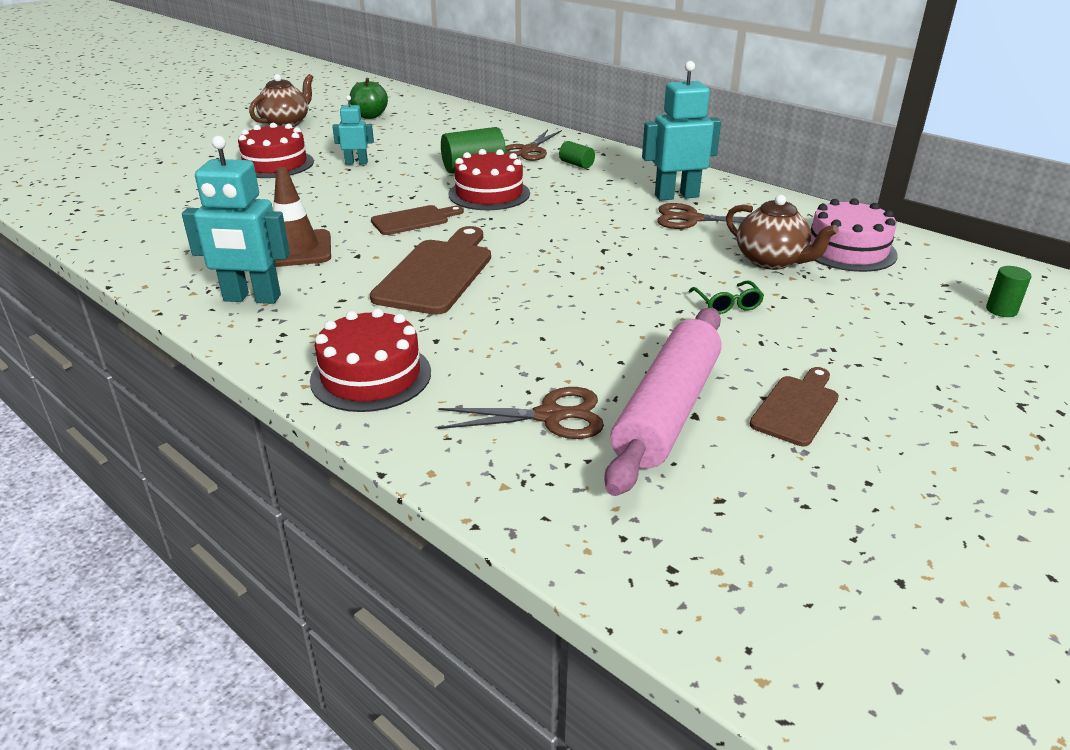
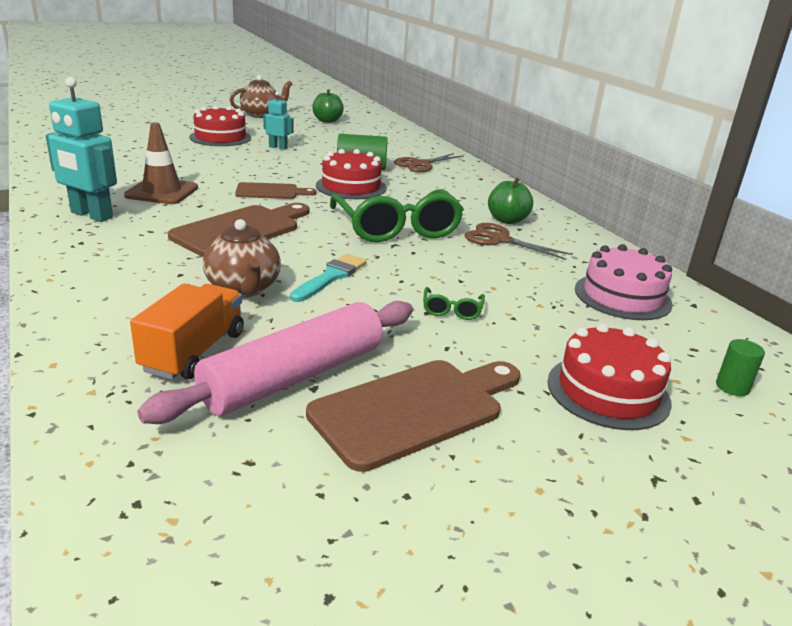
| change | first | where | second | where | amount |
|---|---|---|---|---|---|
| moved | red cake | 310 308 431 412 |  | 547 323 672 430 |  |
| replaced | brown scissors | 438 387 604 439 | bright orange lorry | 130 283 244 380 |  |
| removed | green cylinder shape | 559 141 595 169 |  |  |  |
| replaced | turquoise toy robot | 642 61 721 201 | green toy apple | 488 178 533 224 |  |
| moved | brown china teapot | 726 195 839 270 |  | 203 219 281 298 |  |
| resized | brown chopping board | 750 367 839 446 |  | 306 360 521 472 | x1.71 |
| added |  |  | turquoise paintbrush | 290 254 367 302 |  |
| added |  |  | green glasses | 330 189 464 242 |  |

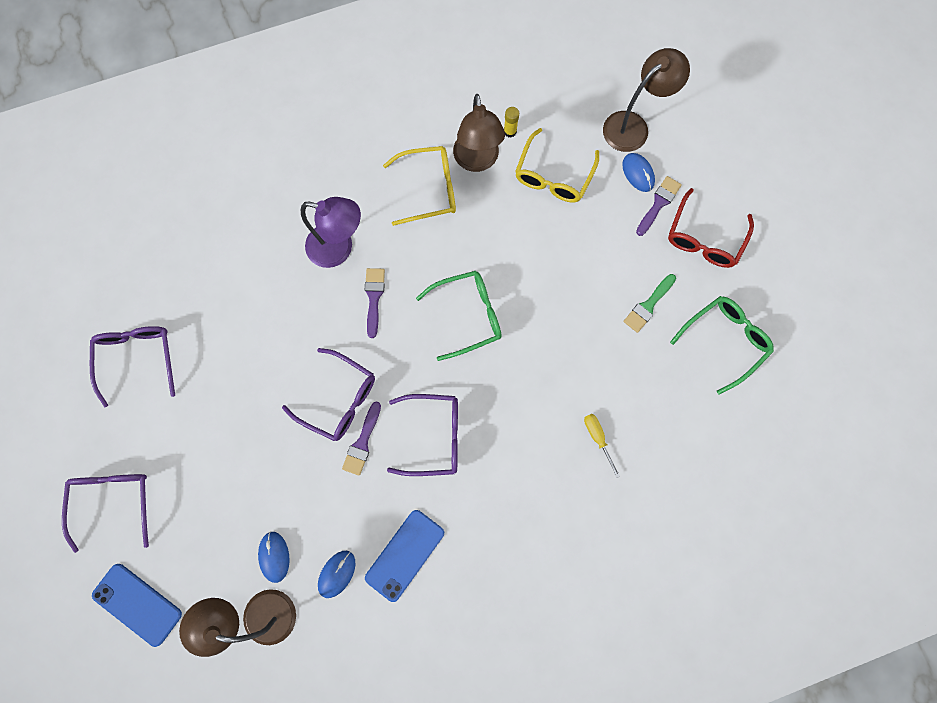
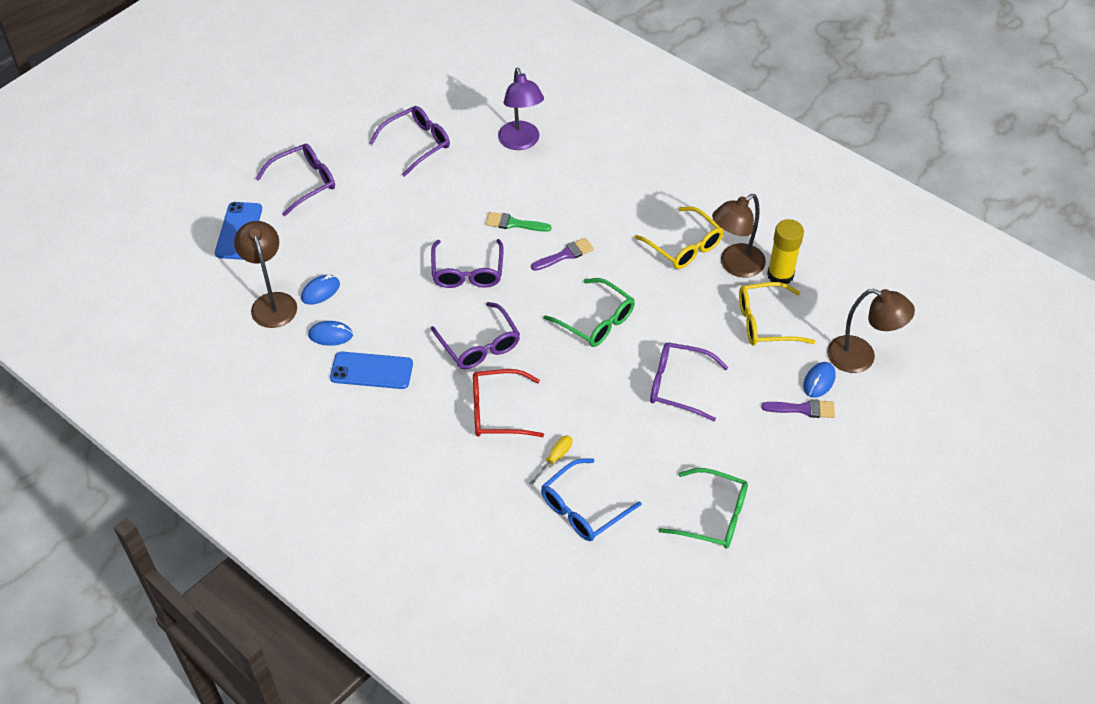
| change | first | where | second | where | amount |
|---|---|---|---|---|---|
| moved | royal purple reading lamp | 301 197 361 268 |  | 498 68 544 150 |  |
| removed | royal purple paintbrush | 342 401 381 476 |  |  |  |
| resized | yellow glue stick | 504 107 519 137 |  | 767 219 804 284 | x2.02 |
| moved | green paintbrush | 623 274 676 333 |  | 486 212 551 232 |  |
| moved | red glasses | 668 188 754 268 |  | 473 369 544 437 |  |
| added |  |  | cobalt glasses | 541 458 642 541 |  |
| added |  |  | royal purple glasses | 650 342 728 421 |  |

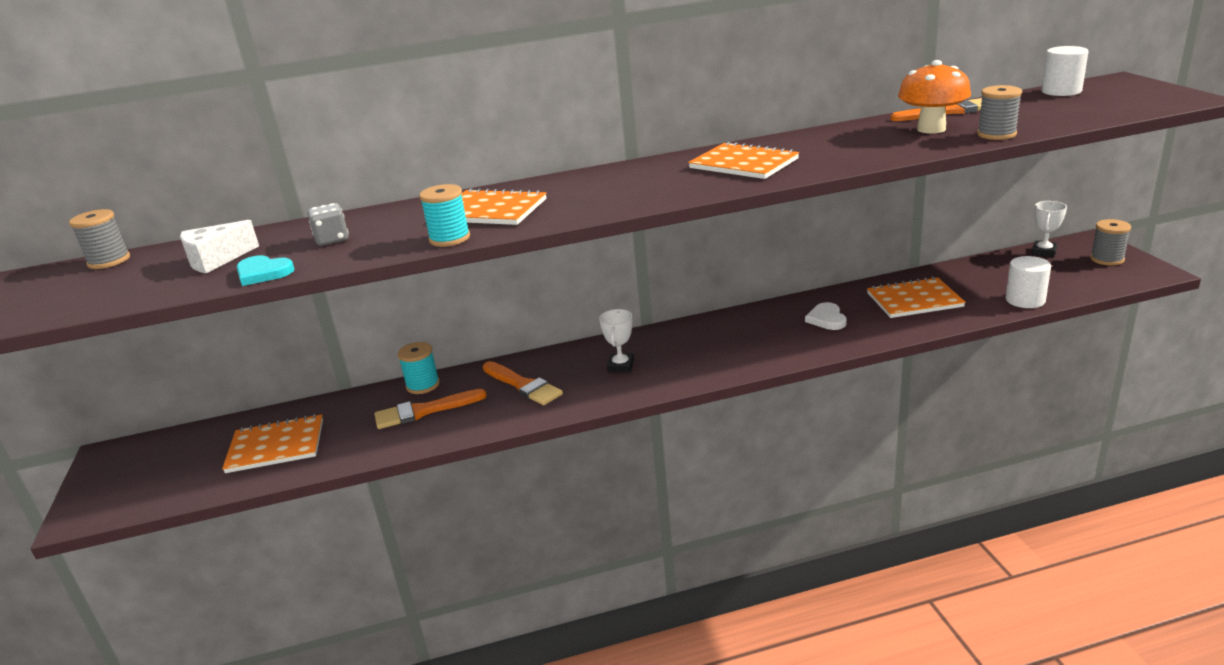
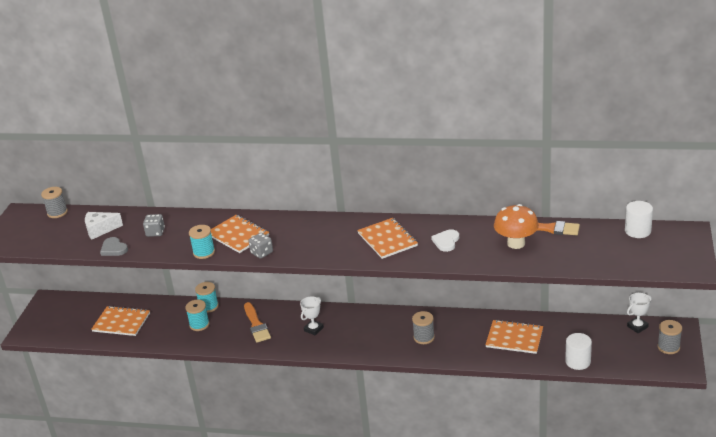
| change | first | where | second | where | amount |
|---|---|---|---|---|---|
| recoloured | turquoise love heart | 237 255 294 286 | ash-grey love heart | 100 237 128 256 |  |
| replaced | bright orange paintbrush | 375 389 487 429 | turquoise spool | 185 300 210 331 |  |
| moved | snow-white love heart | 805 302 847 330 |  | 431 229 459 252 |  |
| moved | ash-grey spool | 977 85 1022 140 |  | 412 311 435 344 |  |
| added |  |  | ash-grey die | 248 233 273 259 |  |

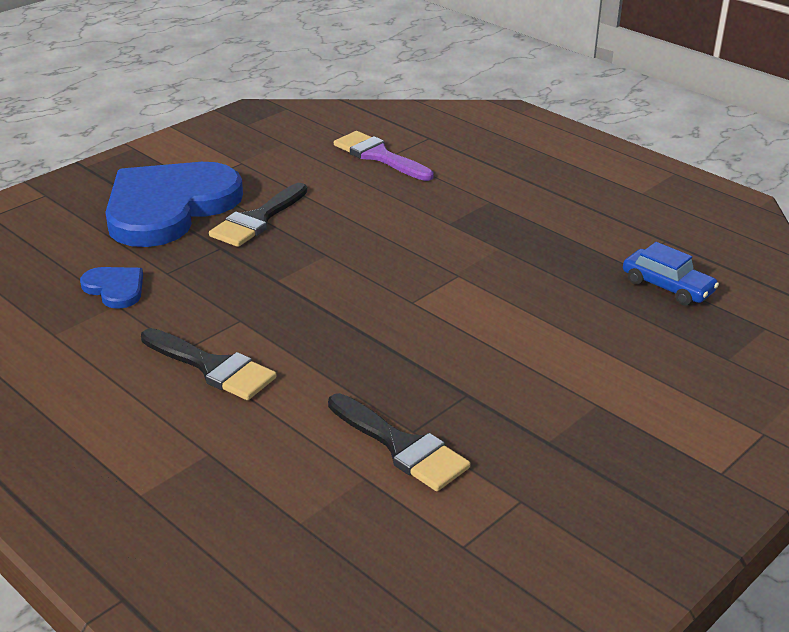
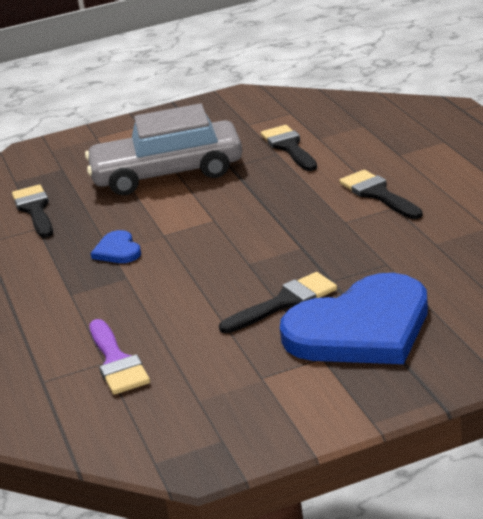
| change | first | where | second | where | amount |
|---|---|---|---|---|---|
| moved | cobalt love heart | 80 267 143 309 |  | 91 230 141 263 |  |
| replaced | cobalt automobile | 623 242 719 306 | jet-black paintbrush | 12 185 53 238 |  |
| added |  |  | ash-grey automobile | 85 103 242 195 |  |

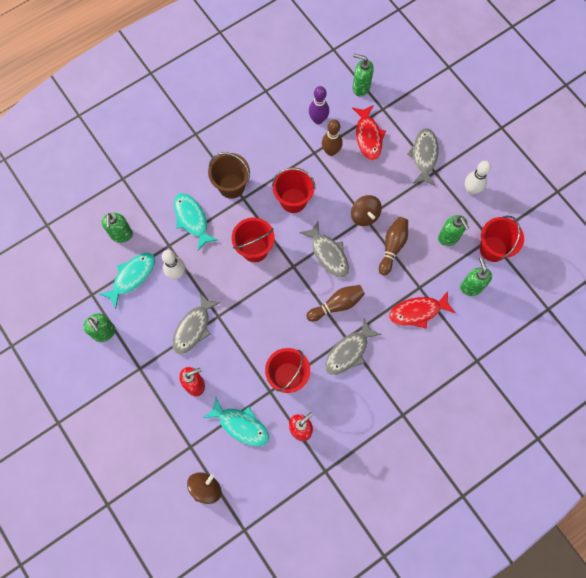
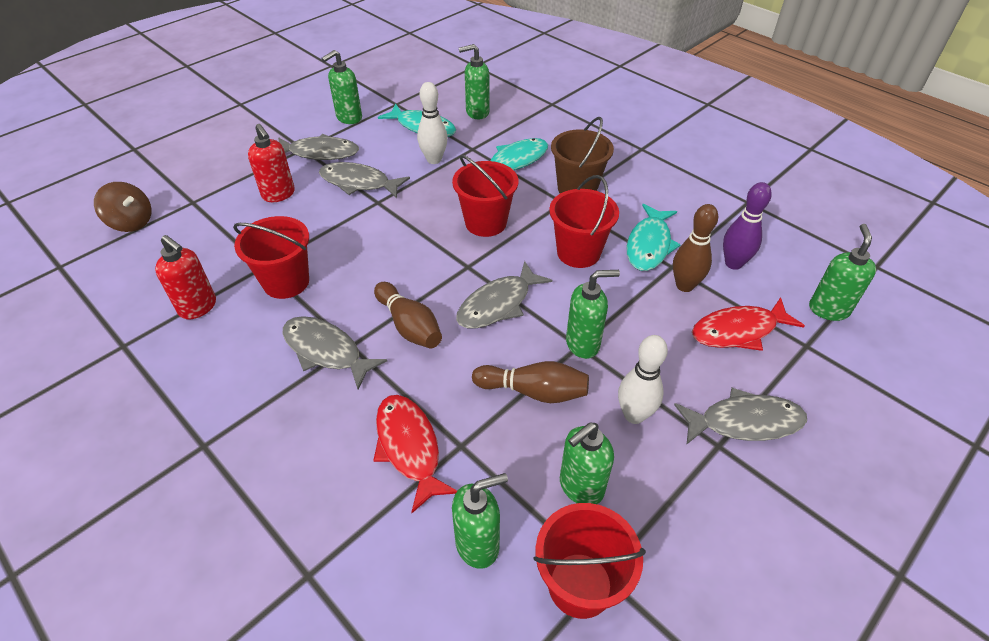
| change | first | where | second | where | amount |
|---|---|---|---|---|---|
| moved | turquoise fish figure | 203 397 269 447 |  | 626 204 681 271 |  |
| replaced | brown spinning top | 351 195 382 226 | green soap dispenser | 566 270 620 359 |  |
| moved | snow-white bowling pin | 465 161 491 195 |  | 618 335 668 424 |  |
| added |  |  | ash-grey fish figure | 278 134 359 160 |  |

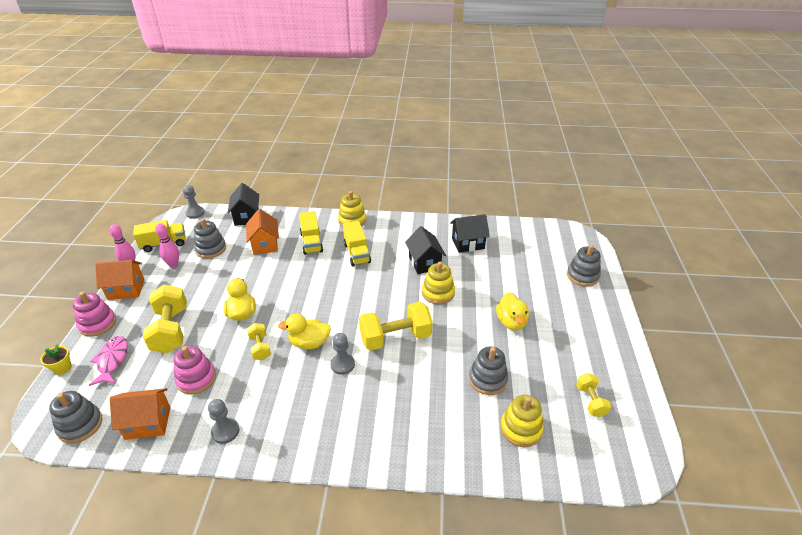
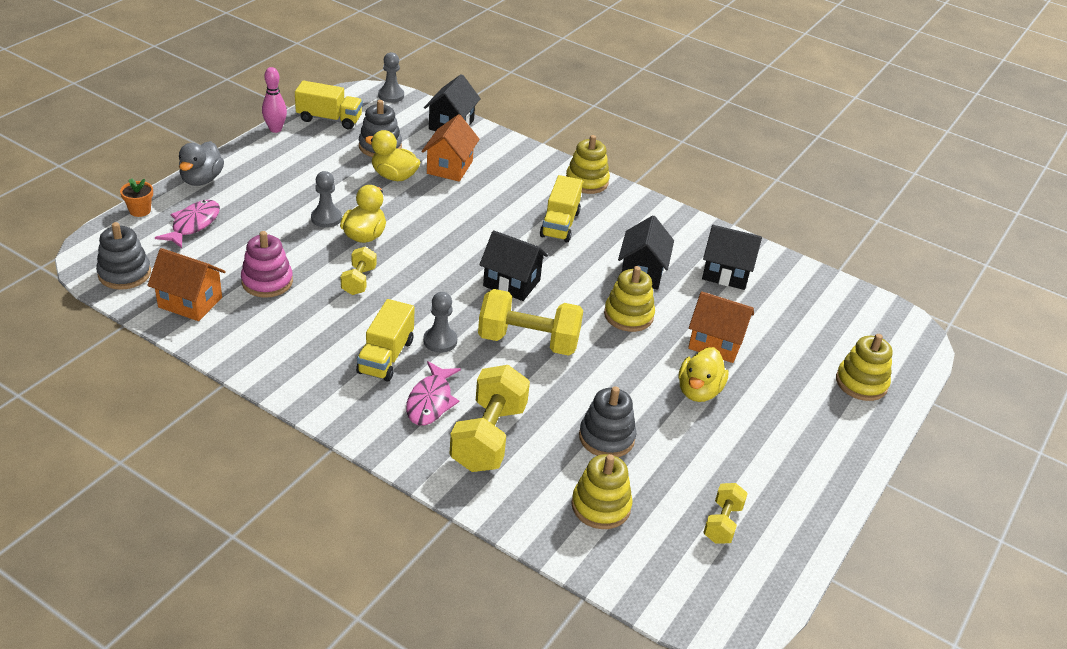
| change | first | where | second | where | amount |
|---|---|---|---|---|---|
| recoloured | yellow flower pot | 40 345 72 375 | bright orange flower pot | 120 178 153 217 |  |
| replaced | rosy ring stacker | 73 292 116 337 | ash-grey duck | 179 141 224 186 |  |
| moved | bright orange cottage | 95 260 145 300 |  | 688 291 754 363 |  |
| moved | yellow hand weight | 143 284 187 353 |  | 449 365 530 472 |  |
| removed | rosy bowling pin | 155 223 179 267 |  |  |  |
| moved | ash-grey game pawn | 208 399 239 444 |  | 311 171 342 228 |  |
| moved | yellow duck | 278 313 331 349 |  | 365 130 421 181 |  |
| moved | yellow lorry | 299 211 323 255 |  | 356 299 415 382 |  |
| recoloured | ash-grey ring stacker | 567 245 601 286 | yellow ring stacker | 836 334 893 401 |  |
| added |  |  | rosy fish figure | 406 361 461 426 |  |
| added |  |  | jet-black cottage | 479 230 548 301 |  |

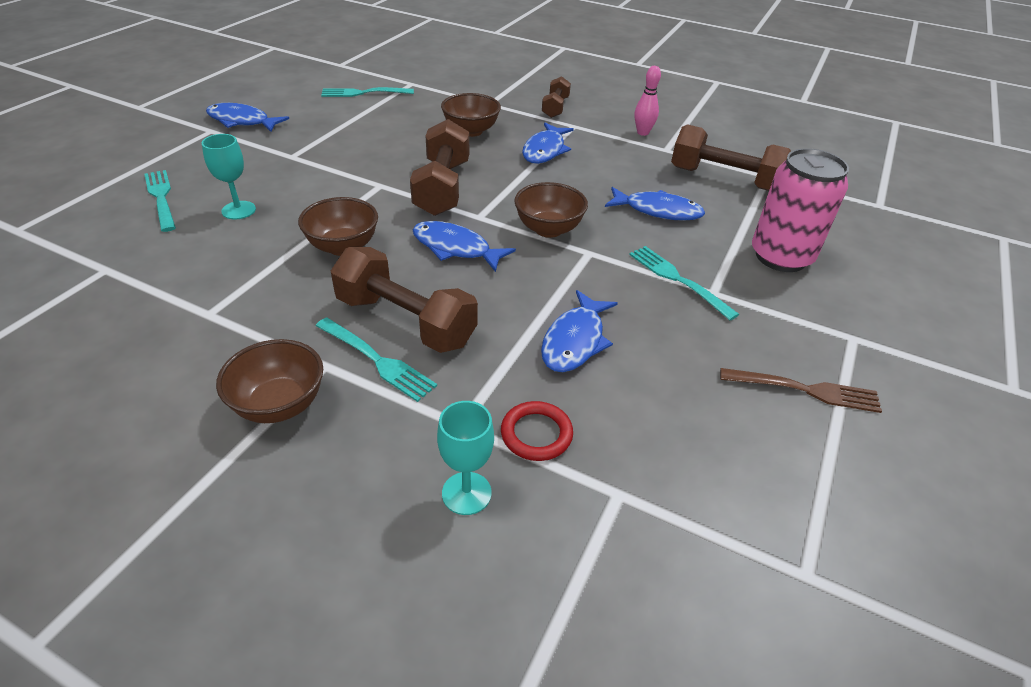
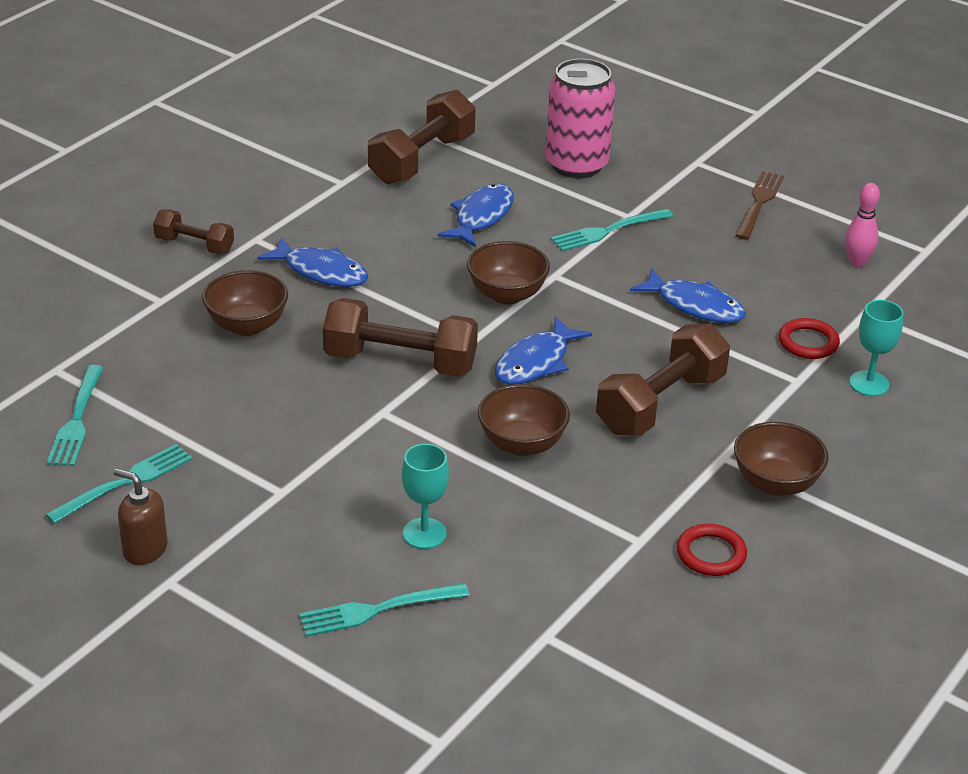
| change | first | where | second | where | amount |
|---|---|---|---|---|---|
| replaced | cobalt fish figure | 206 103 289 132 | brown soap dispenser | 113 468 168 565 |  |
| moved | turquoise table fork | 316 317 437 402 |  | 45 444 192 524 |  |
| moved | rosy bowling pin | 635 66 661 136 |  | 845 183 880 267 |  |
| added |  |  | red torus | 677 524 747 576 |  |

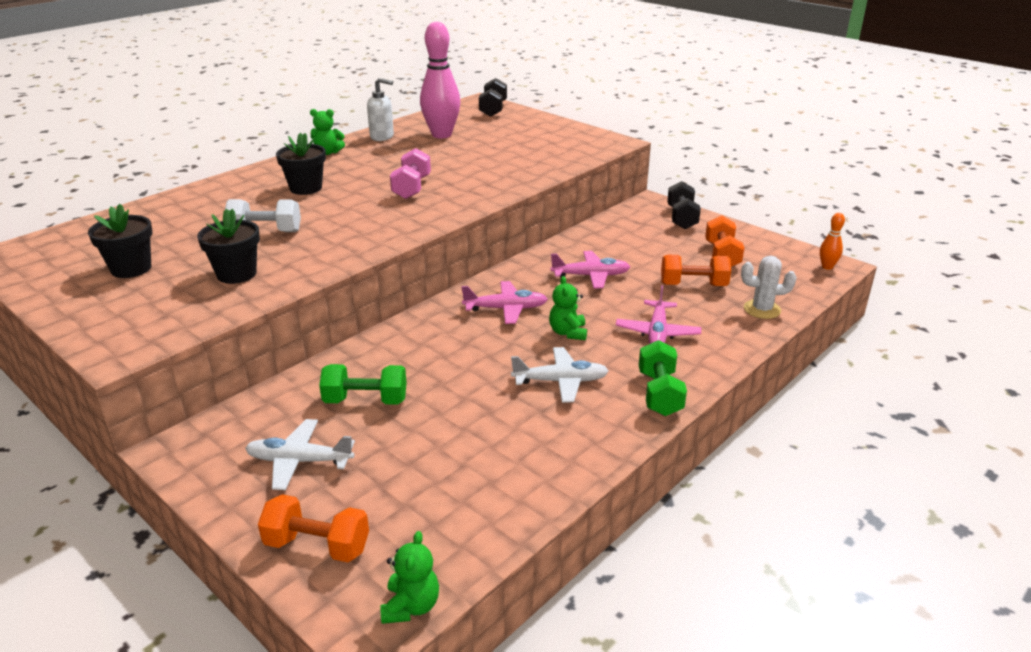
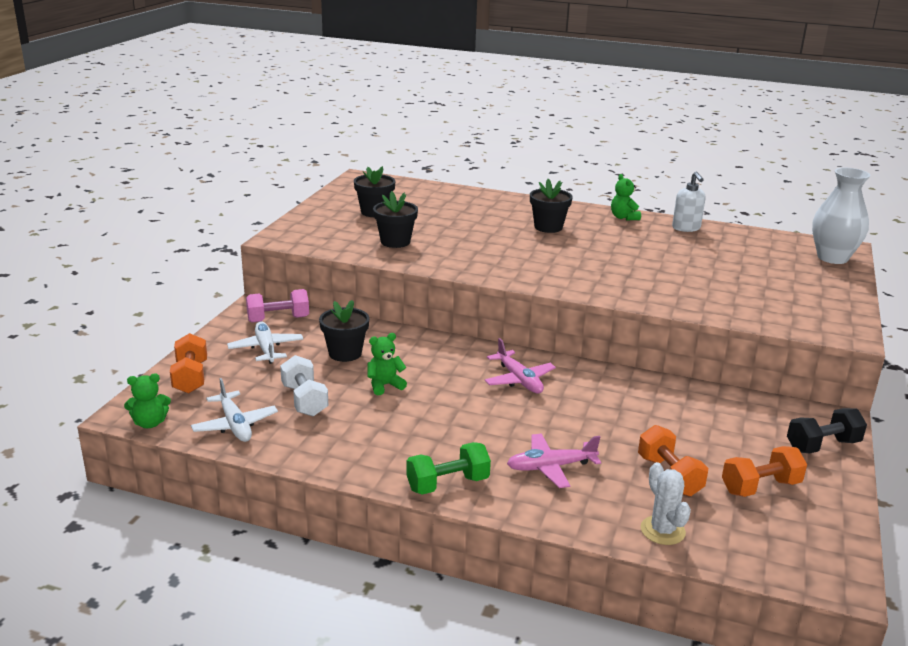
| change | first | where | second | where | amount |
|---|---|---|---|---|---|
| moved | snow-white hand weight | 225 199 301 232 |  | 280 355 328 416 |  |
| replaced | green hand weight | 319 364 407 405 | jet-black flower pot | 319 300 369 362 |  |
| moved | rosy hand weight | 390 148 431 199 |  | 246 289 309 323 |  |
| removed | rosy bowling pin | 420 21 460 138 |  |  |  |
| replaced | jet-black hand weight | 479 78 507 117 | snow-white tall vase | 812 168 870 264 |  |
| moved | snow-white toy plane | 511 347 609 403 |  | 191 378 278 442 |  |
| moved | green teddy | 549 276 587 340 |  | 367 333 407 395 |  |
| removed | rosy toy plane | 550 251 630 289 |  |  |  |
| removed | bright orange bowling pin | 820 213 845 270 |  |  |  |

